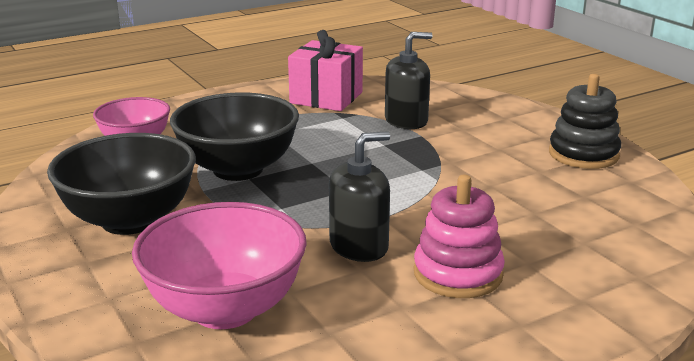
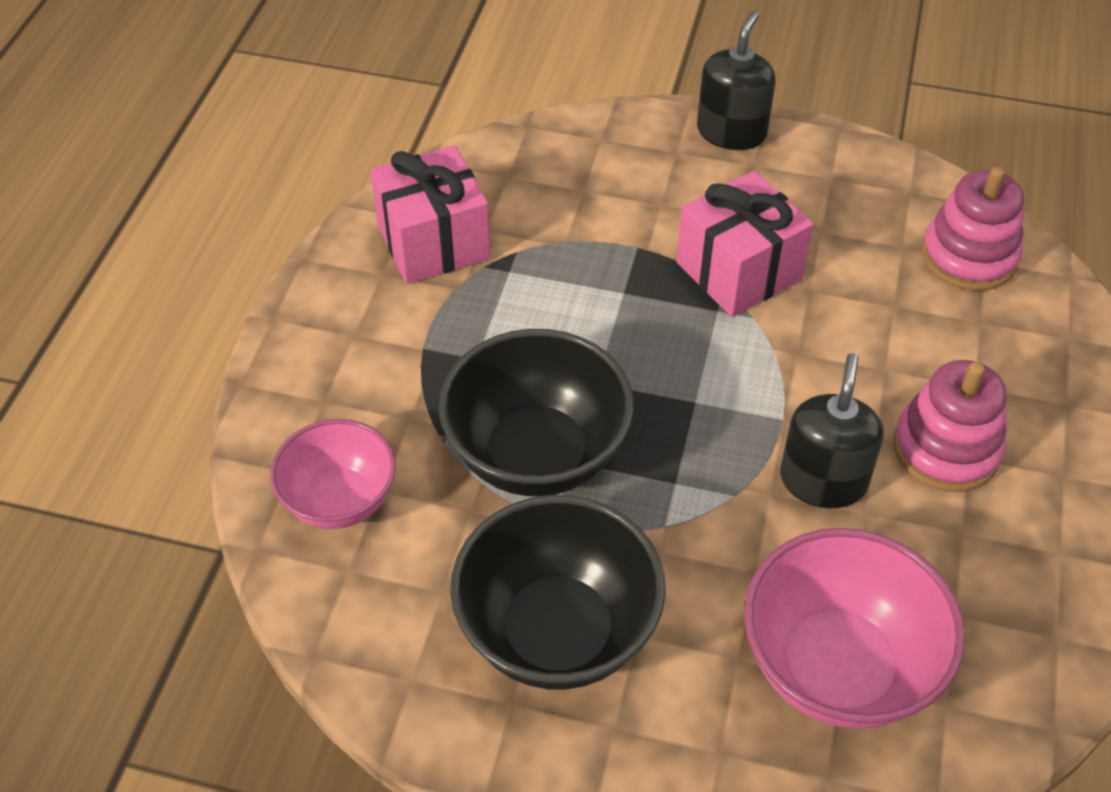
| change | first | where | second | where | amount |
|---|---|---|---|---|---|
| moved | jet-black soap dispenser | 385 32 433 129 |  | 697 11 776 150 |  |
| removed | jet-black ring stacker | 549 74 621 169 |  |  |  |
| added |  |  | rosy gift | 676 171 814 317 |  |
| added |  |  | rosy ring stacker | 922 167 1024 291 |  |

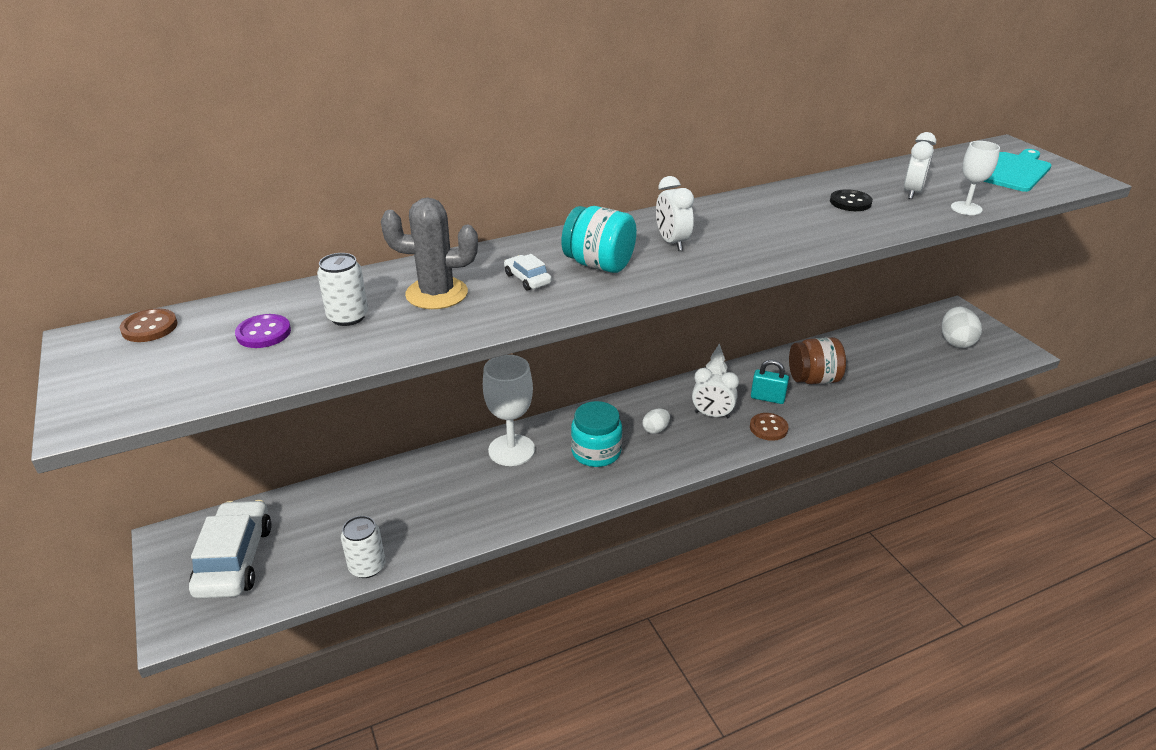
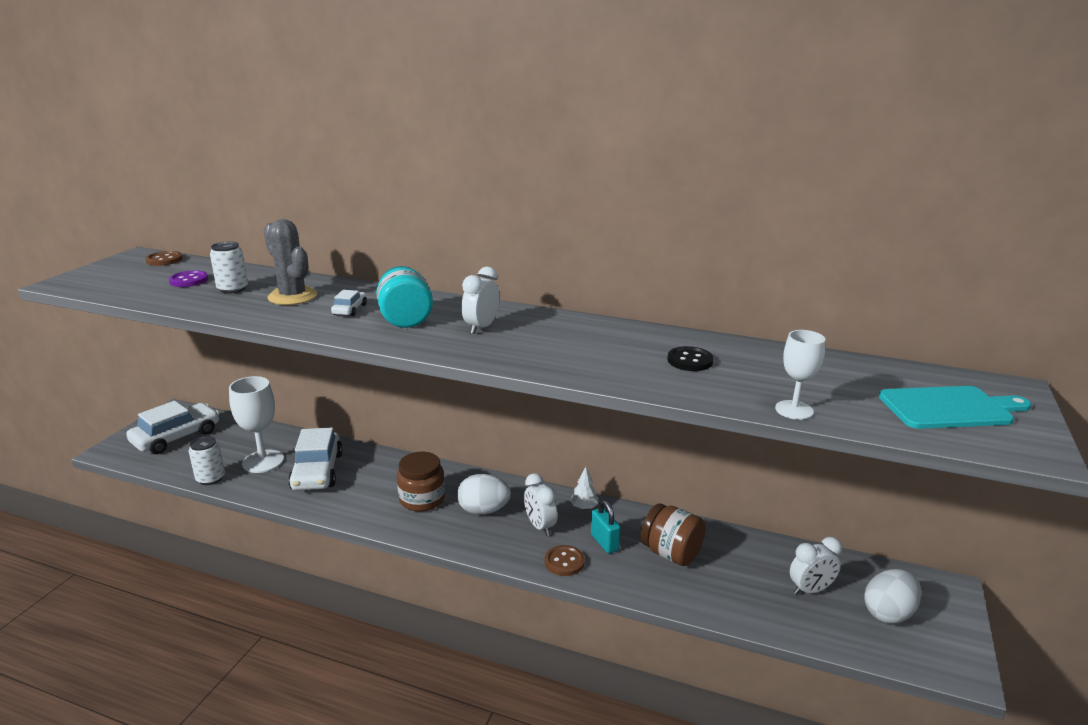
| change | first | where | second | where | amount |
|---|---|---|---|---|---|
| moved | snow-white chalice | 483 355 535 466 |  | 229 376 284 473 |  |
| recoloured | turquoise jar | 571 401 622 467 | brown jar | 397 452 445 512 |  |
| resized | snow-white egg shape | 642 408 670 434 |  | 457 474 511 515 | x1.77 |
| moved | snow-white bedside clock | 904 132 936 199 |  | 790 537 842 595 |  |
| added |  |  | snow-white automobile | 288 428 343 490 |  |

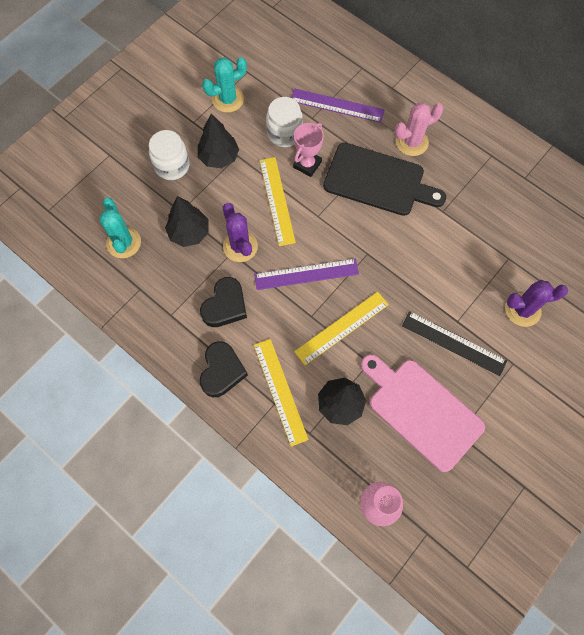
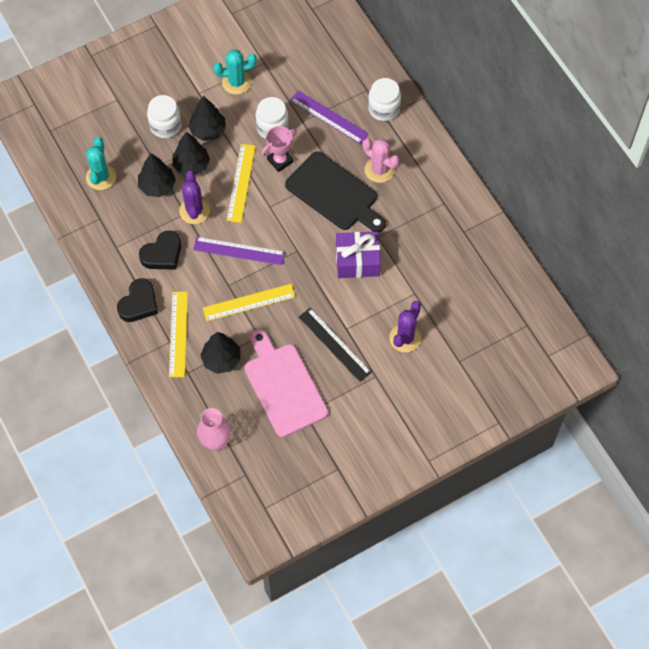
| change | first | where | second | where | amount |
|---|---|---|---|---|---|
| turned | rosy saguaro cactus | 395 103 443 156 |  | 363 138 399 183 | 45 degrees clockwise |
| turned | royal purple saguaro cactus | 505 280 568 327 |  | 389 301 421 352 | 75 degrees counterclockwise |
| added |  |  | jet-black toy tree | 172 132 210 175 |  |
| added |  |  | royal purple gift | 336 231 381 278 |  |
| added |  |  | snow-white jar | 368 78 401 121 |  |

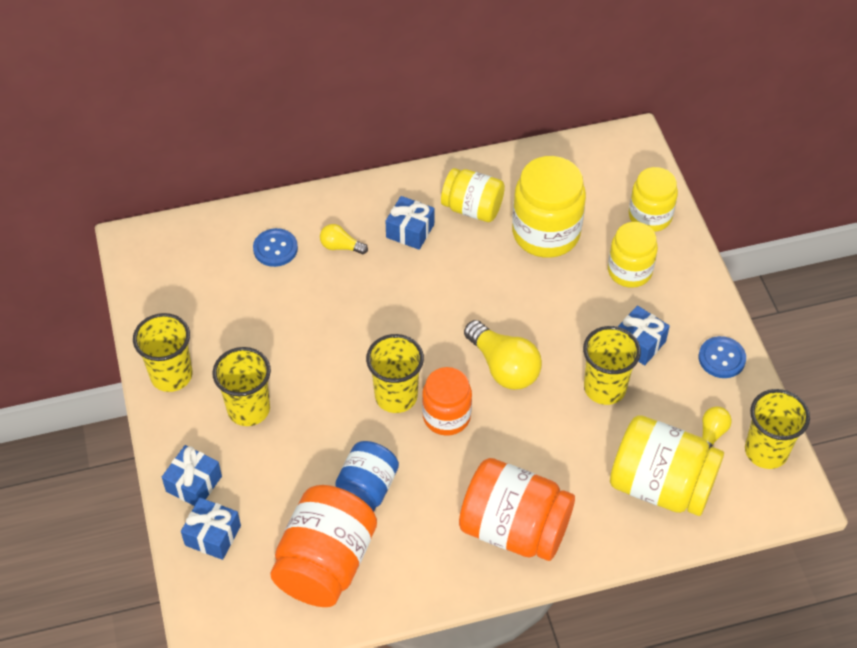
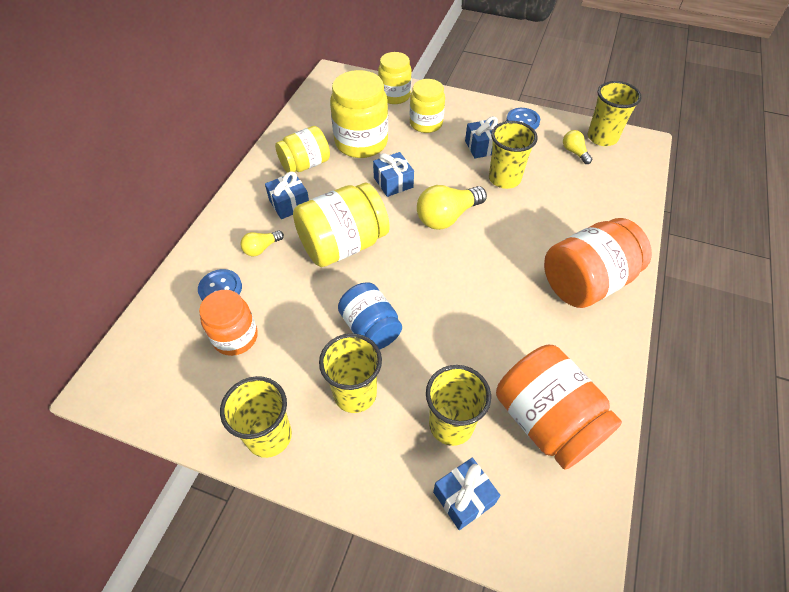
| change | first | where | second | where | amount |
|---|---|---|---|---|---|
| moved | cobalt gift | 162 445 222 506 |  | 373 152 414 197 |  |
| moved | cobalt jar | 335 441 399 511 |  | 338 282 402 350 |  |
| moved | yellow cup | 366 334 424 413 |  | 426 365 491 446 |  |
| moved | bright orange jar | 422 367 472 436 |  | 199 290 258 356 |  |
| turned | yellow light bulb | 464 320 542 390 |  | 417 185 487 230 | 150 degrees clockwise |
| moved | yellow jar | 610 415 724 516 |  | 293 183 390 267 |  |

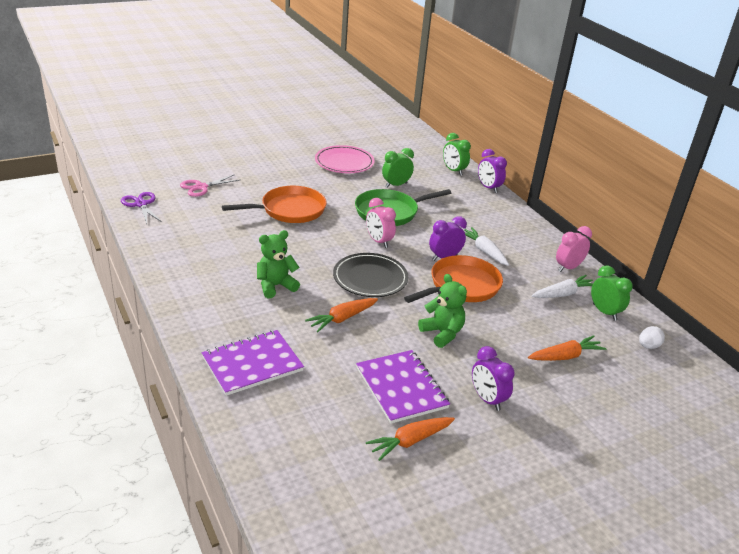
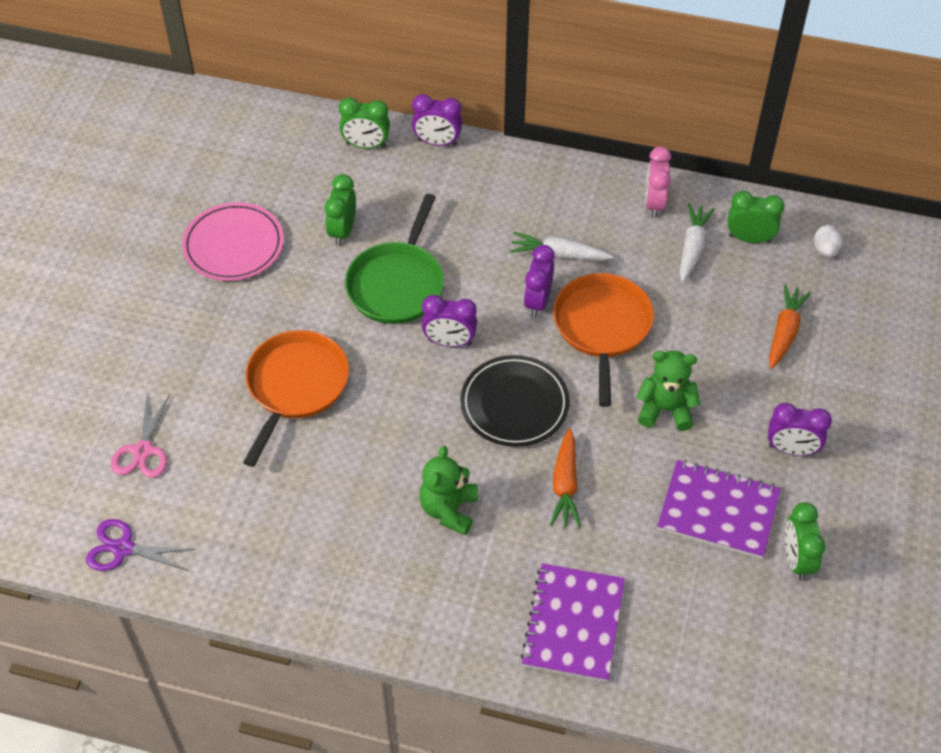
| change | first | where | second | where | amount |
|---|---|---|---|---|---|
| recoloured | rosy bedside clock | 366 198 396 248 | royal purple bedside clock | 422 295 477 347 |  |
| replaced | bright orange root vegetable | 366 417 455 461 | green bedside clock | 785 502 826 581 |  |

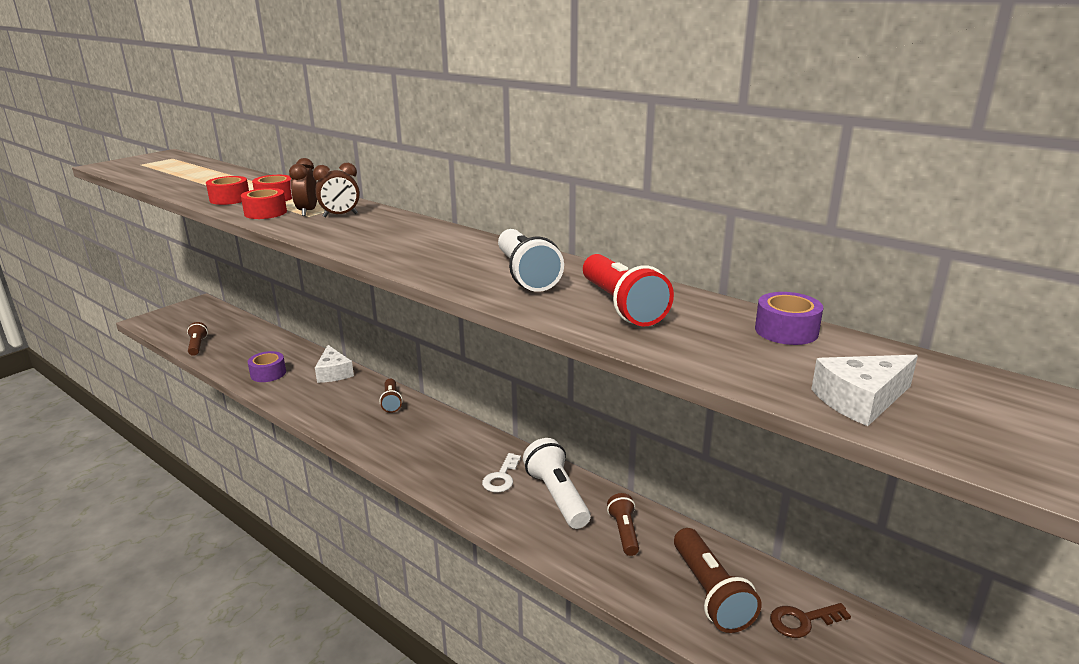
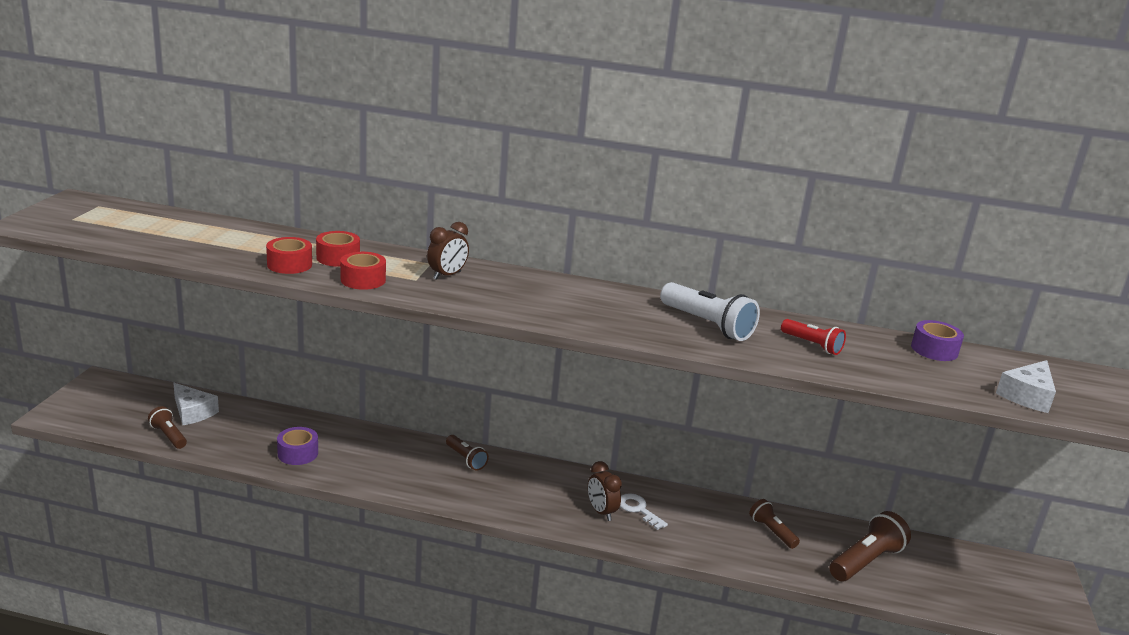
| change | first | where | second | where | amount |
|---|---|---|---|---|---|
| moved | brown bedside clock | 289 158 317 216 |  | 588 461 622 521 |  |
| moved | snow-white cheese wedge | 315 345 354 383 |  | 173 383 219 425 |  |
| turned | snow-white door key | 482 453 521 493 |  | 620 493 668 530 | 150 degrees clockwise |
| removed | snow-white torch | 523 438 591 529 |  |  |  |
| resized | red torch | 583 254 674 326 |  | 781 319 846 355 | x0.60 |
| turned | brown torch | 674 528 762 633 |  | 829 511 911 581 | 90 degrees counterclockwise |
| removed | brown door key | 770 603 851 638 |  |  |  |

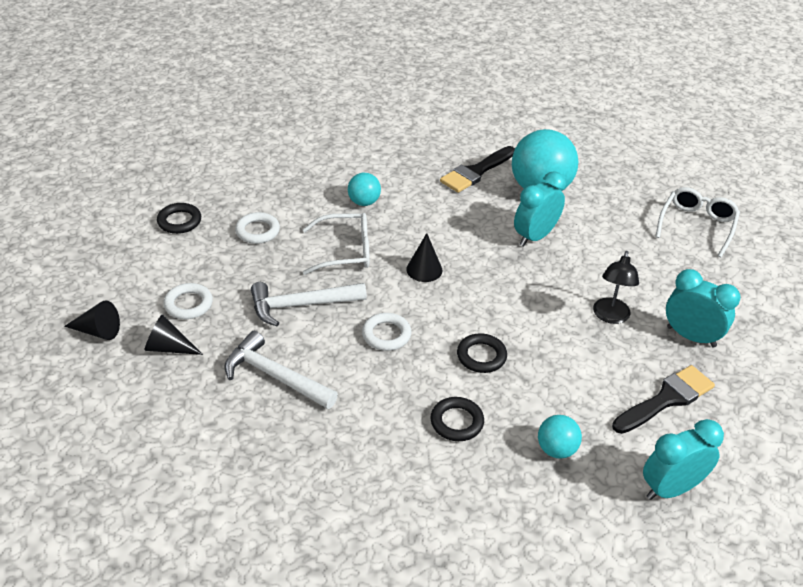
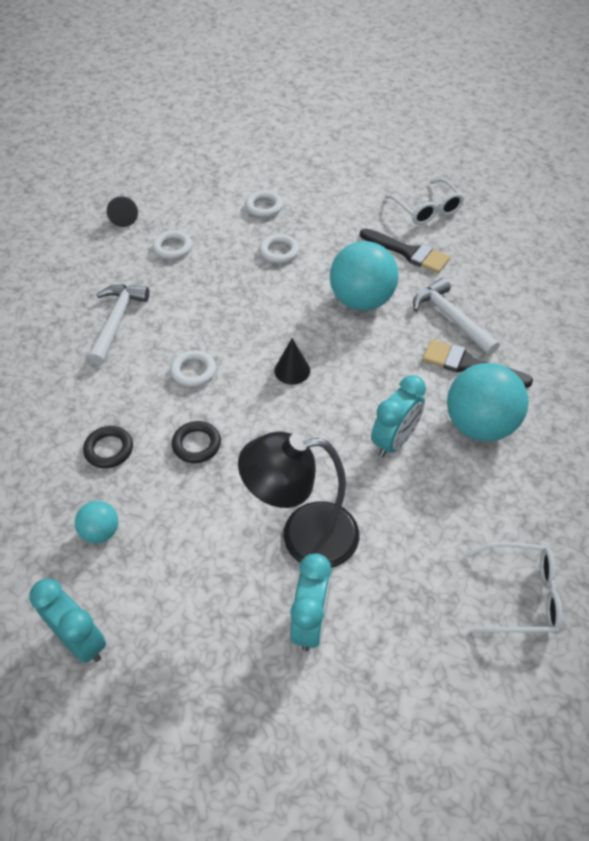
| change | first | where | second | where | amount |
|---|---|---|---|---|---|
| removed | jet-black cone | 144 314 203 355 |  |  |  |
| recoloured | jet-black torus | 157 203 201 234 | snow-white torus | 245 191 283 218 |  |
| moved | snow-white hammer | 251 282 367 326 |  | 413 278 500 355 |  |
| moved | snow-white glasses | 302 213 369 275 |  | 385 178 465 225 |  |
| resized | turquoise play ball | 348 173 381 206 |  | 330 241 399 311 | x2.01 |
| turned | turquoise bedside clock | 514 171 566 247 |  | 371 375 426 457 | 105 degrees clockwise |
| resized | jet-black reading lamp | 593 251 639 324 |  | 238 431 359 568 | x1.82 |
| moved | jet-black paintbrush | 612 365 715 434 |  | 360 228 450 273 |  |

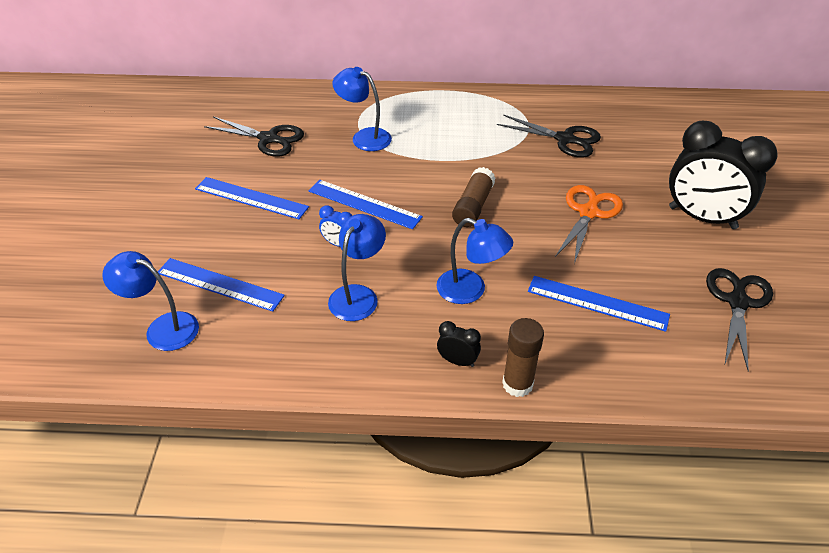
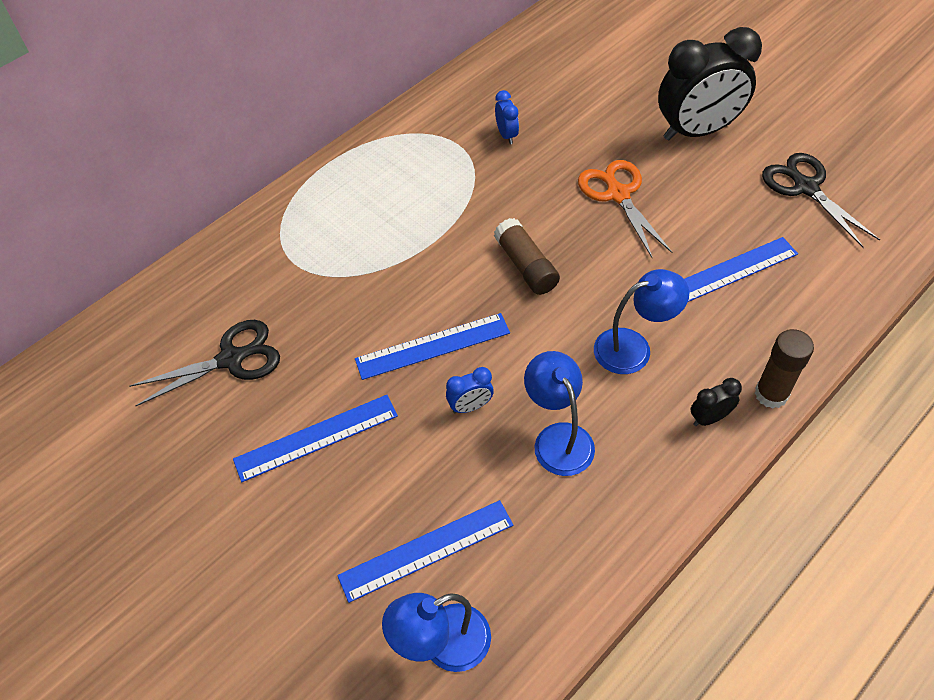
| change | first | where | second | where | amount |
|---|---|---|---|---|---|
| removed | cobalt reading lamp | 332 67 392 151 |  |  |  |
| replaced | jet-black scissors | 497 114 601 158 | cobalt bedside clock | 495 90 519 144 |  |

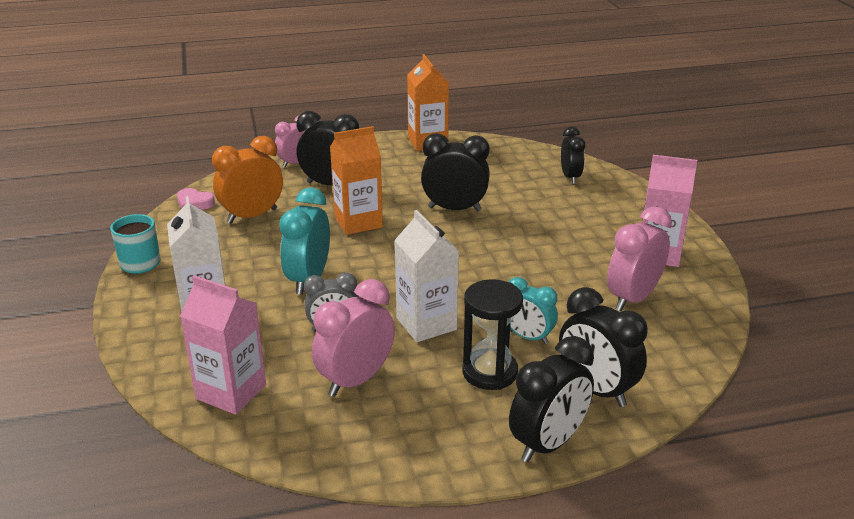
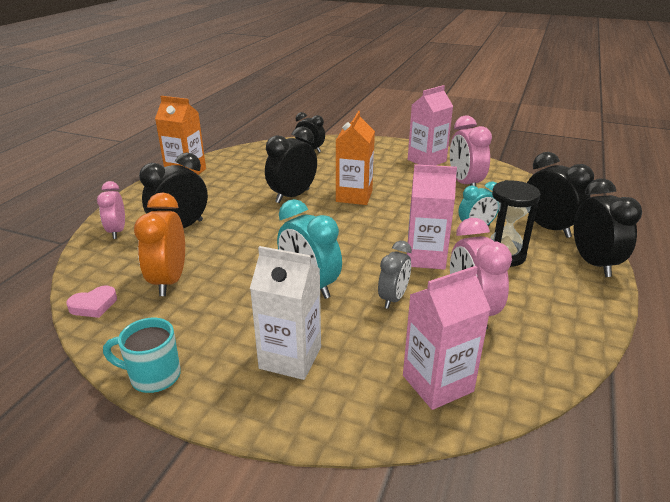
| change | first | where | second | where | amount |
|---|---|---|---|---|---|
| moved | bright orange carton | 330 126 383 235 |  | 336 111 375 205 |  |
| recoloured | snow-white carton | 394 210 459 342 | rosy carton | 407 164 457 270 |  |
| turned | jet-black bedside clock | 559 287 648 407 |  | 527 152 594 238 | 120 degrees counterclockwise |

